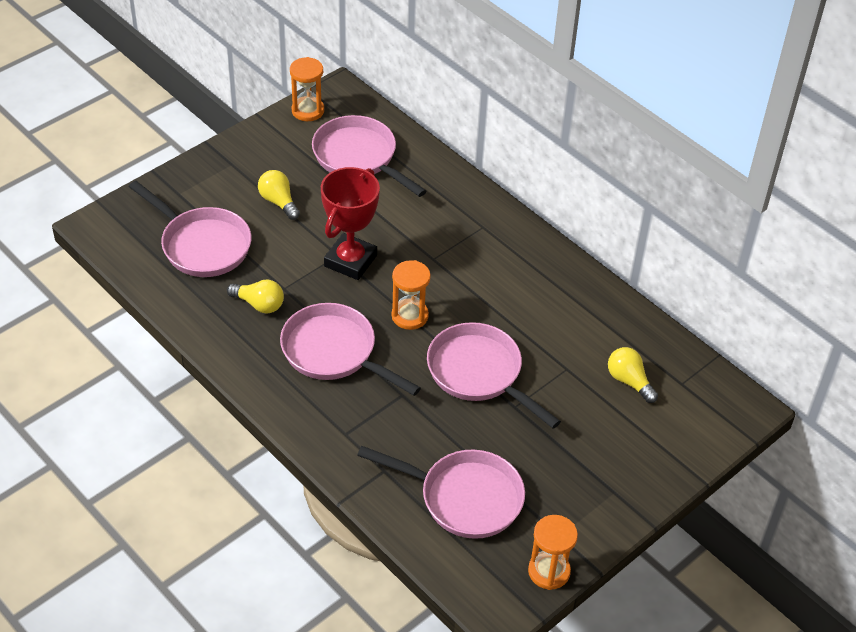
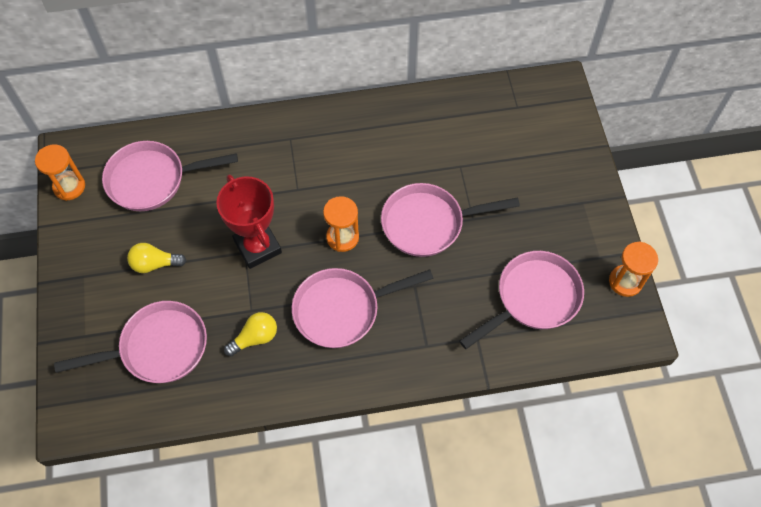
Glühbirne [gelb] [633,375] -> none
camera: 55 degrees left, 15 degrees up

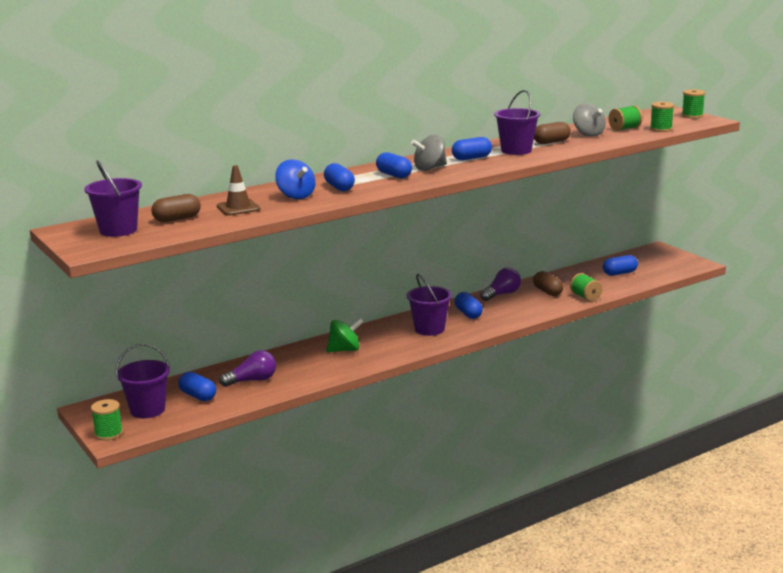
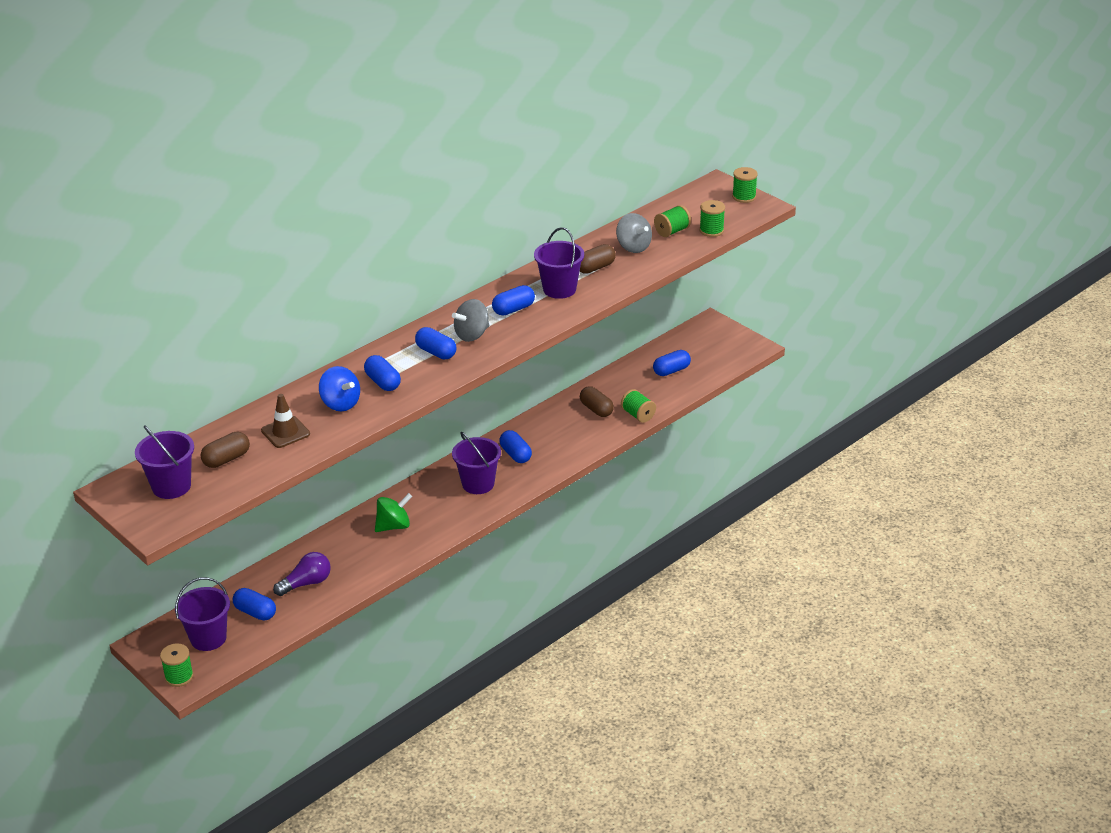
Glühbirne [lila] [500,284] -> none
camera: 10 degrees left, 15 degrees up

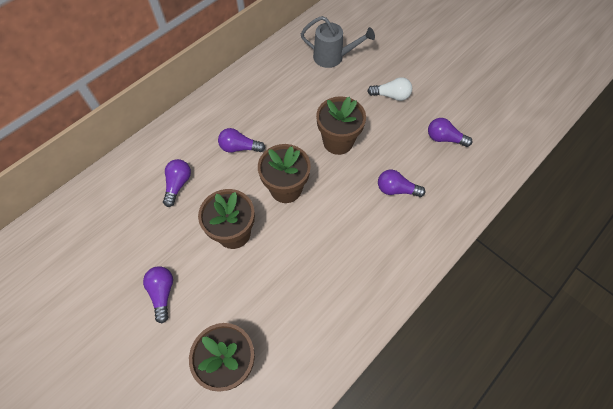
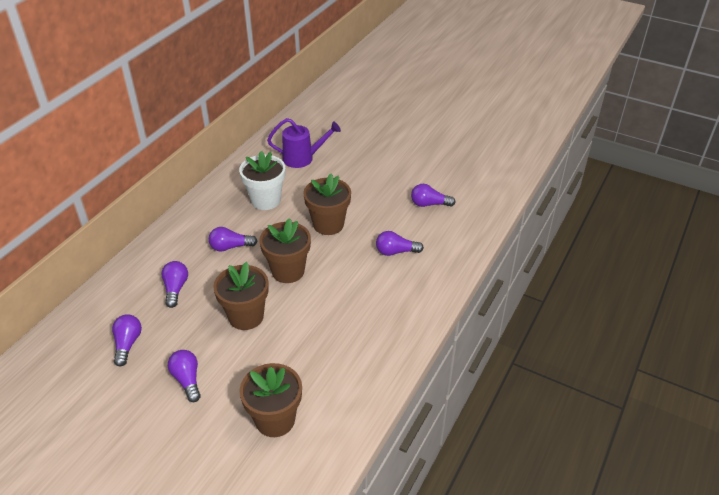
Glühbirne [weiß] [389,89] -> none
none -> Glühbirne [lila] [127,340]
none -> Blumentopf [weiß] [262,180]
Gießkanne [grau] [338,42] -> Gießkanne [lila] [304,143]
camera: 15 degrees left, 20 degrees down

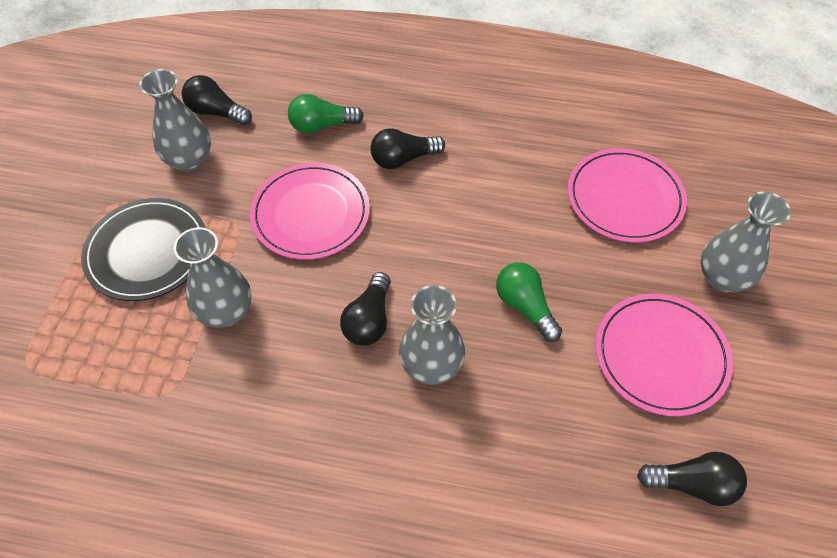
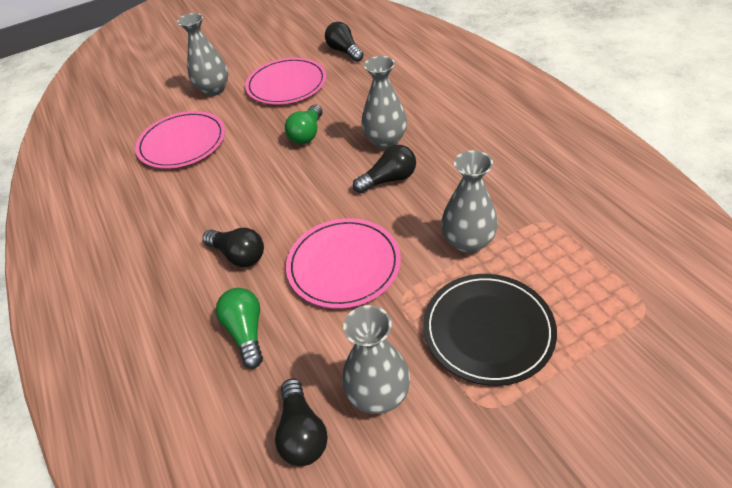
Glühbirne [grün] [326,113] -> Glühbirne [grün] [239,328], 150 degrees counterclockwise
camera: 125 degrees left, 10 degrees down

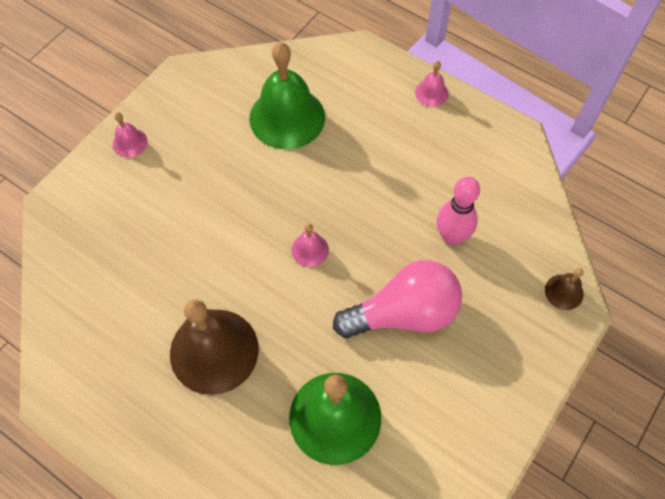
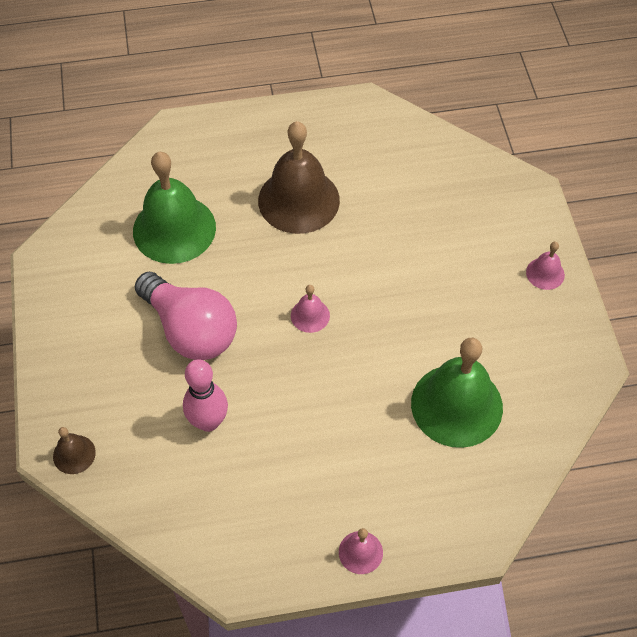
Glühbirne [rosa] [397,299] -> Glühbirne [rosa] [186,316], 75 degrees counterclockwise
camera: 135 degrees right, 5 degrees down

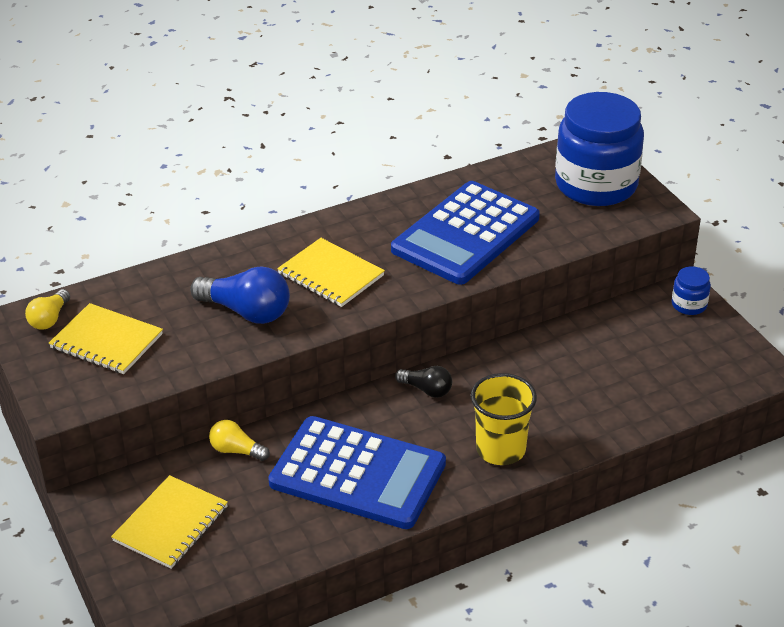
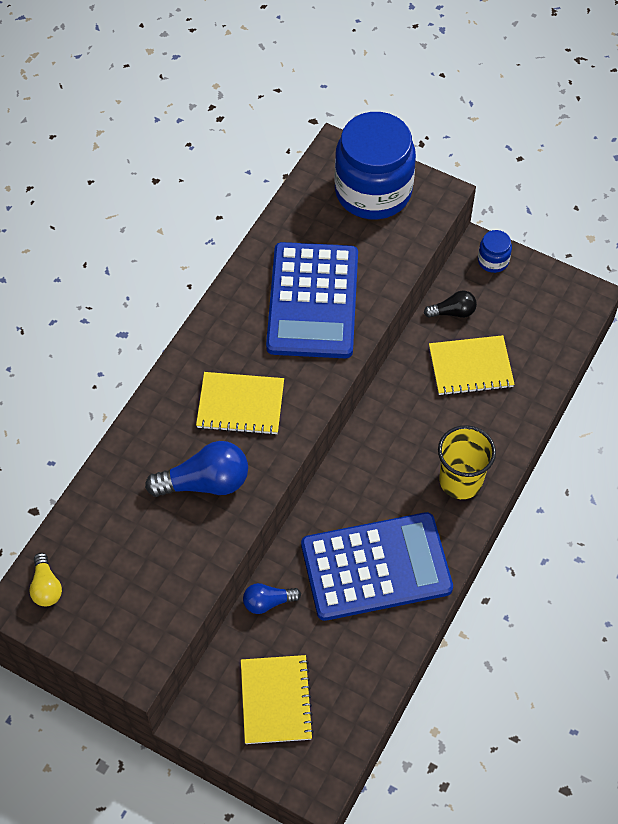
Notizbuch [gelb] [106,338] -> Notizbuch [gelb] [472,365], relocated
Glühbirne [schwarz] [423,382] -> Glühbirne [schwarz] [450,304], relocated
Glühbirne [gelb] [239,440] -> Glühbirne [blau] [272,598]
camera: 35 degrees left, 20 degrees up

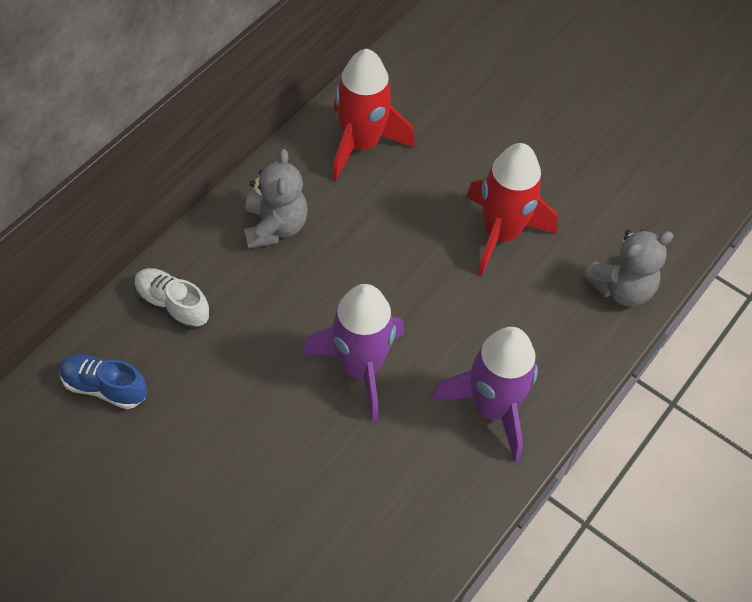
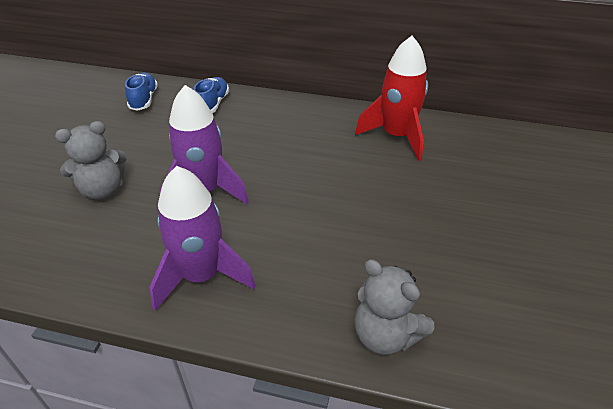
Rakete [rot] [512,210] -> none
Teddybär [grau] [276,199] -> Teddybär [grau] [91,160], relocated
Schuh [weiß] [171,299] -> Schuh [blau] [211,95]
camera: 70 degrees right, 15 degrees down

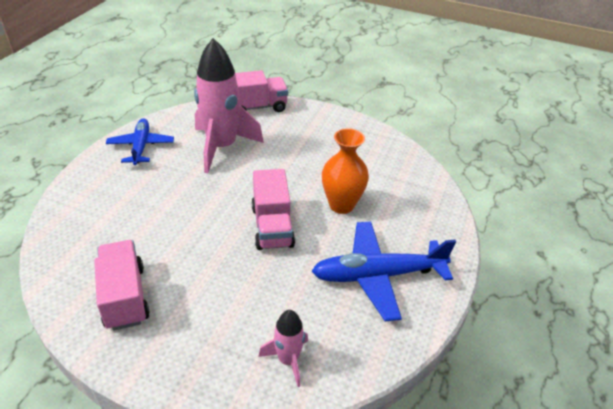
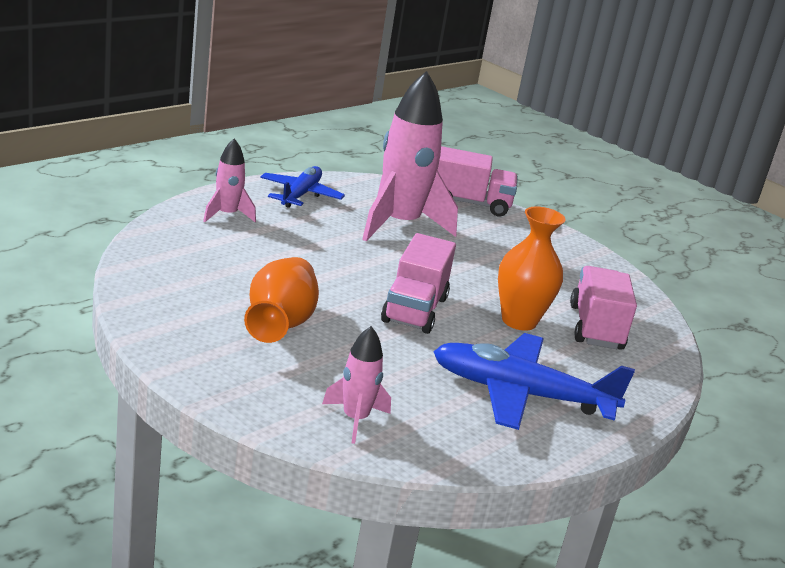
none -> Rakete [rosa] [229,180]
none -> Vase [orange] [281,300]
Lastwagen [rosa] [122,285] -> Lastwagen [rosa] [603,308], relocated
camera: 20 degrees right, 15 degrees down

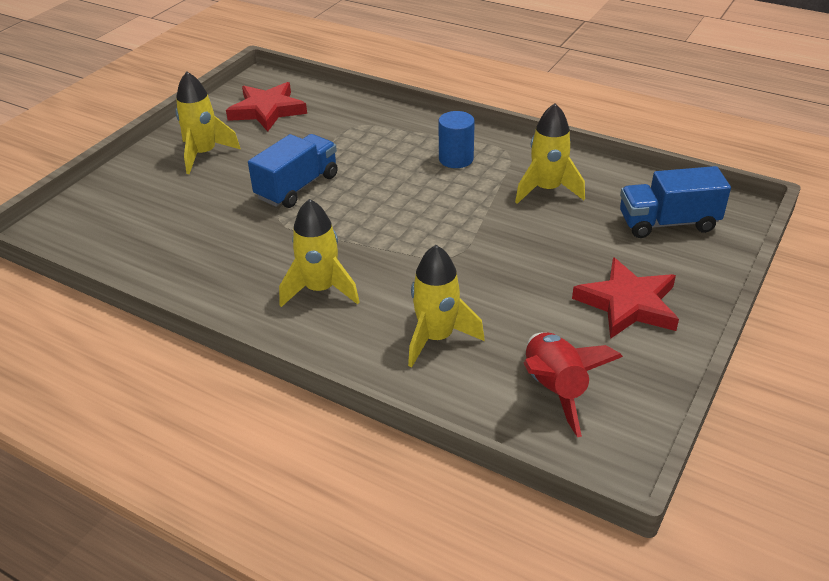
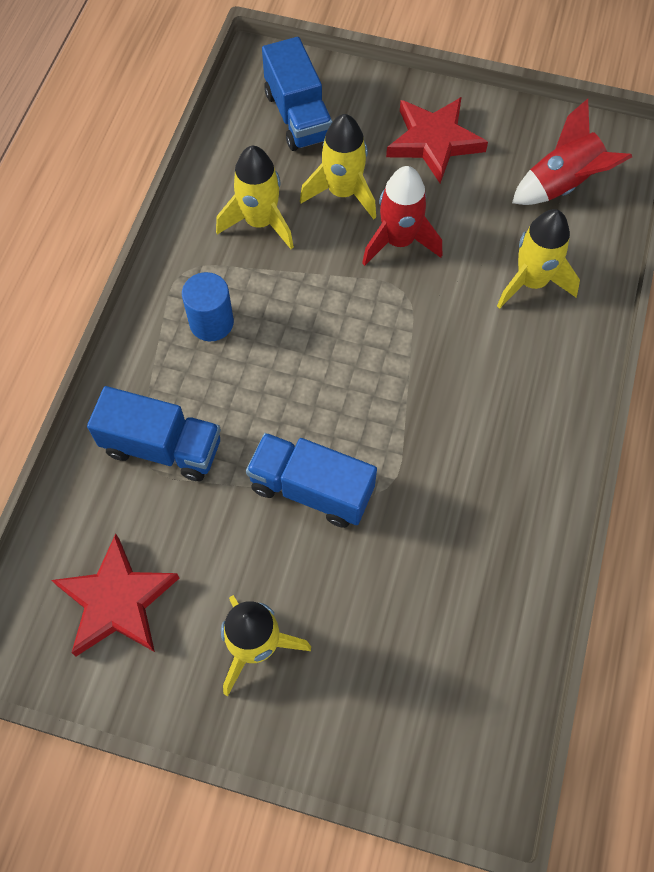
none -> Lastwagen [blau] [154,433]
none -> Rakete [rot] [402,216]
Rakete [gelb] [319,253] -> Rakete [gelb] [338,166], relocated
camera: 105 degrees left, 25 degrees up

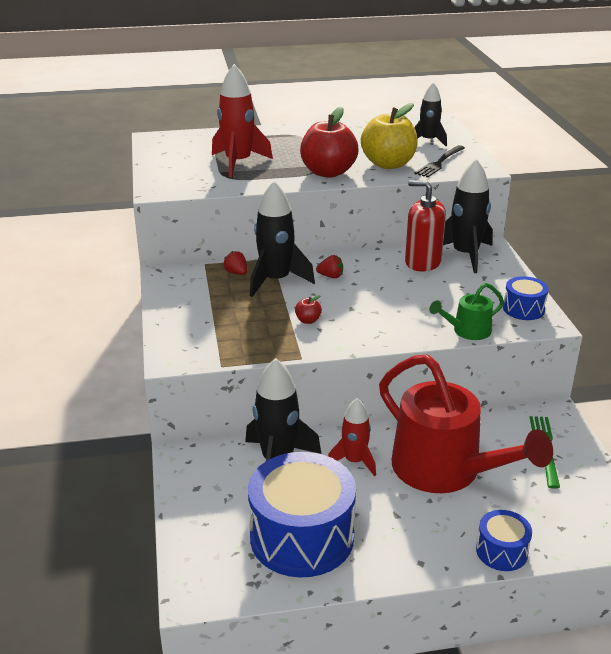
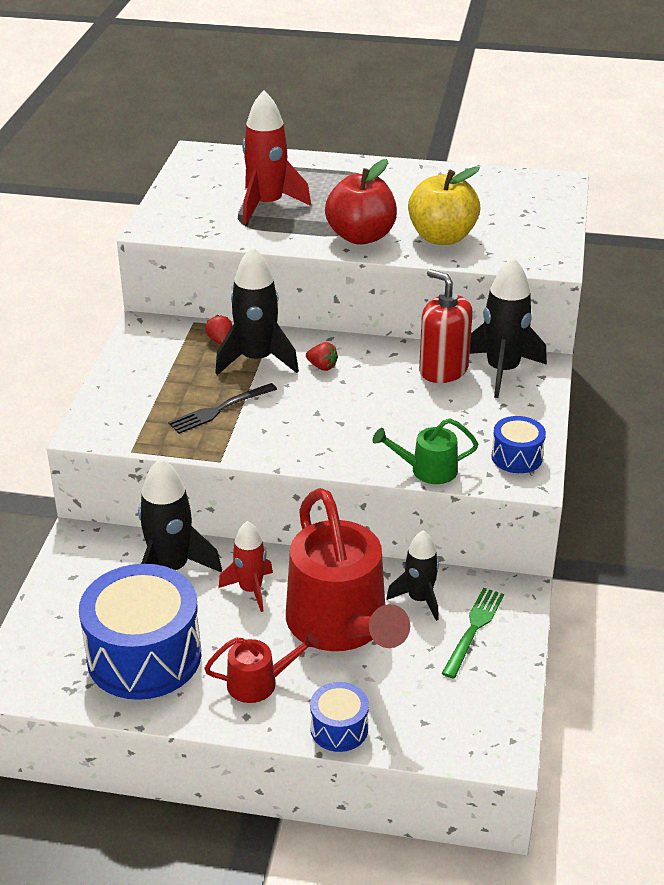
Apfel [rot] [308,309] -> none
none -> Gießkanne [rot] [261,667]
Rakete [schwarz] [430,114] -> Rakete [schwarz] [412,575], relocated
Gabel [schwarz] [439,161] -> Gabel [schwarz] [222,408], relocated
camera: 20 degrees right, 5 degrees up

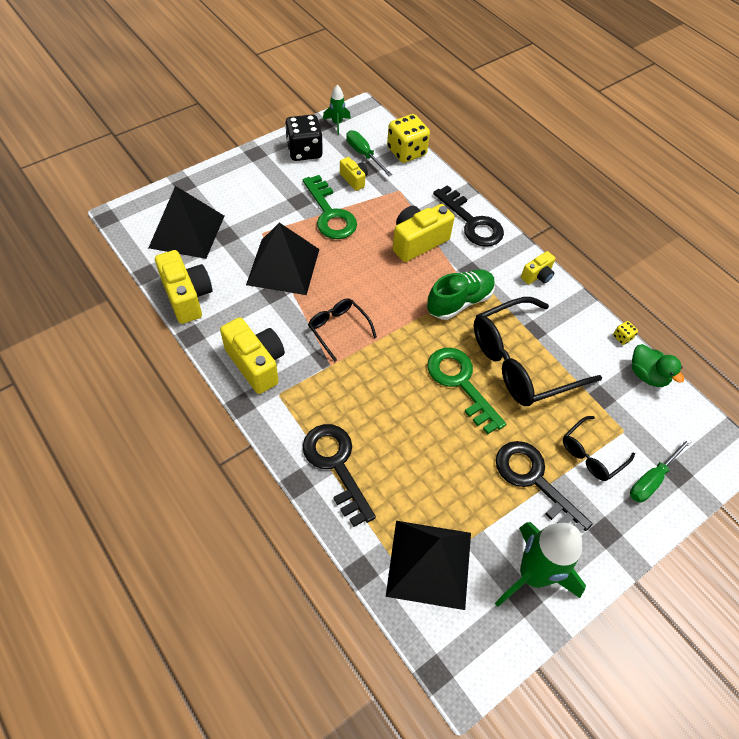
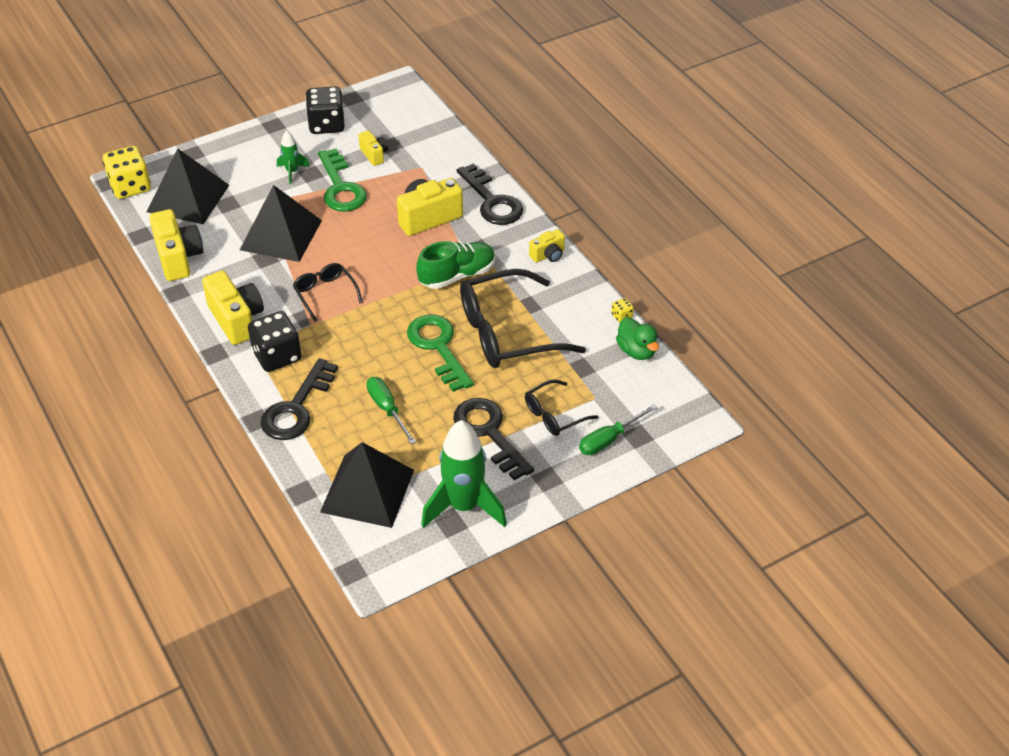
none -> Spielwürfel [schwarz] [275,341]
Rakete [grün] [337,110] -> Rakete [grün] [293,157], relocated
Schraubenzieher [grün] [369,153] -> Schraubenzieher [grün] [391,410], relocated
Spielwürfel [gelb] [408,138] -> Spielwürfel [gelb] [127,172], relocated
Schlüssel [schwarz] [339,475] -> Schlüssel [schwarz] [299,399], 135 degrees counterclockwise
camera: 10 degrees right, 10 degrees down

